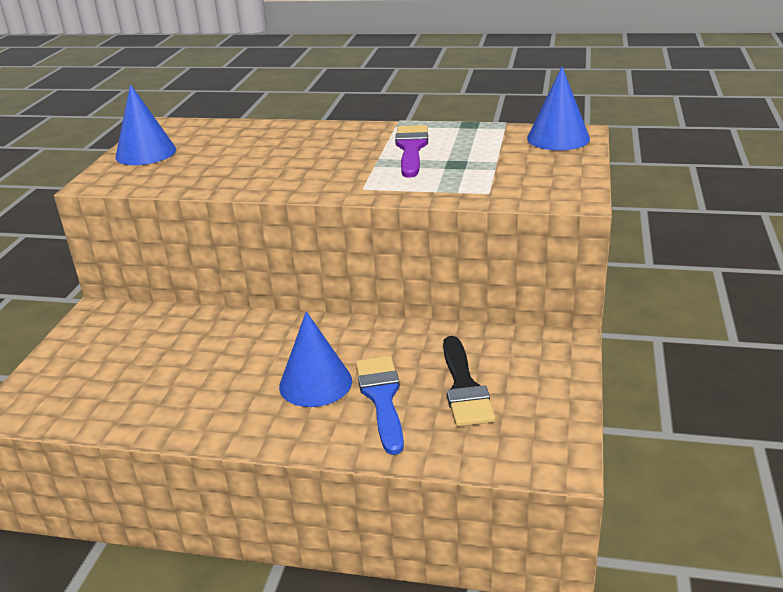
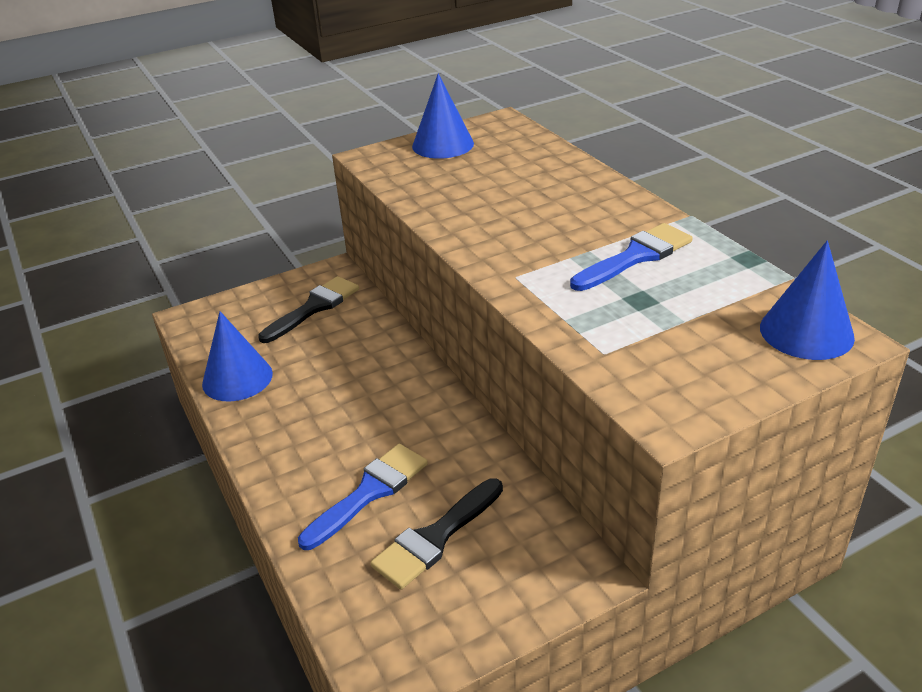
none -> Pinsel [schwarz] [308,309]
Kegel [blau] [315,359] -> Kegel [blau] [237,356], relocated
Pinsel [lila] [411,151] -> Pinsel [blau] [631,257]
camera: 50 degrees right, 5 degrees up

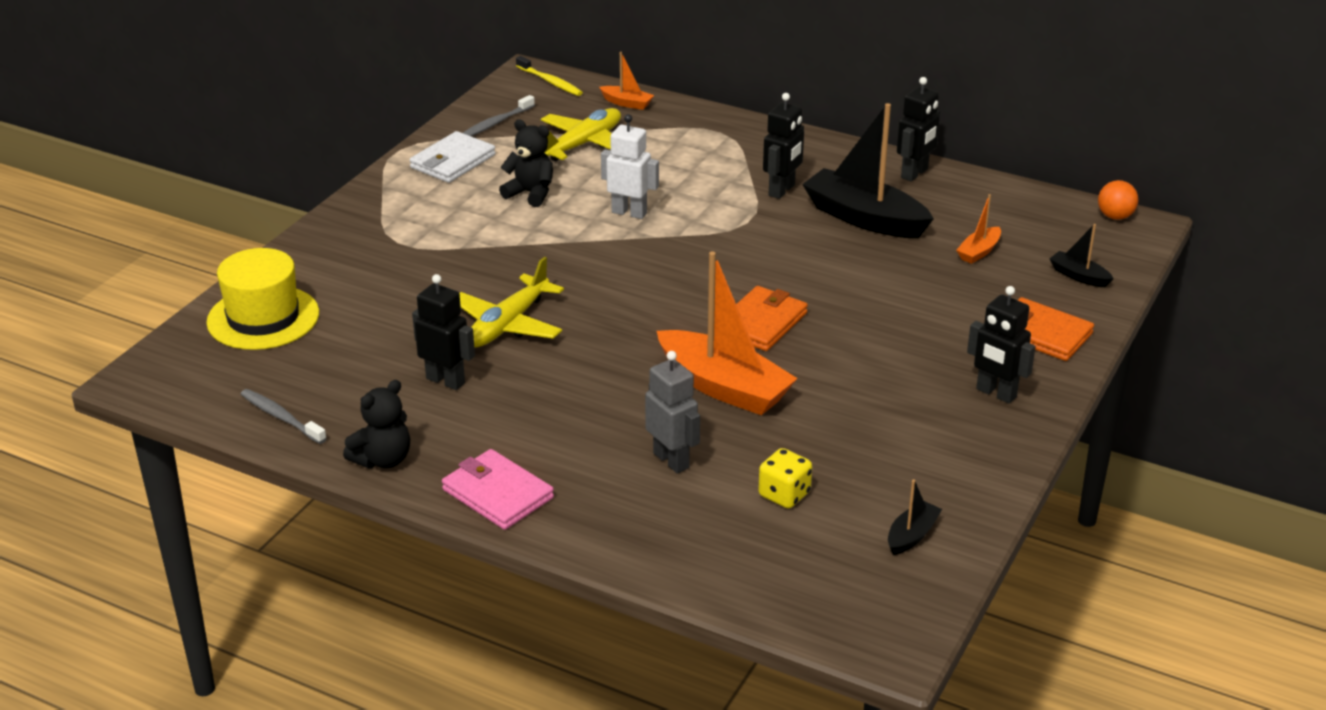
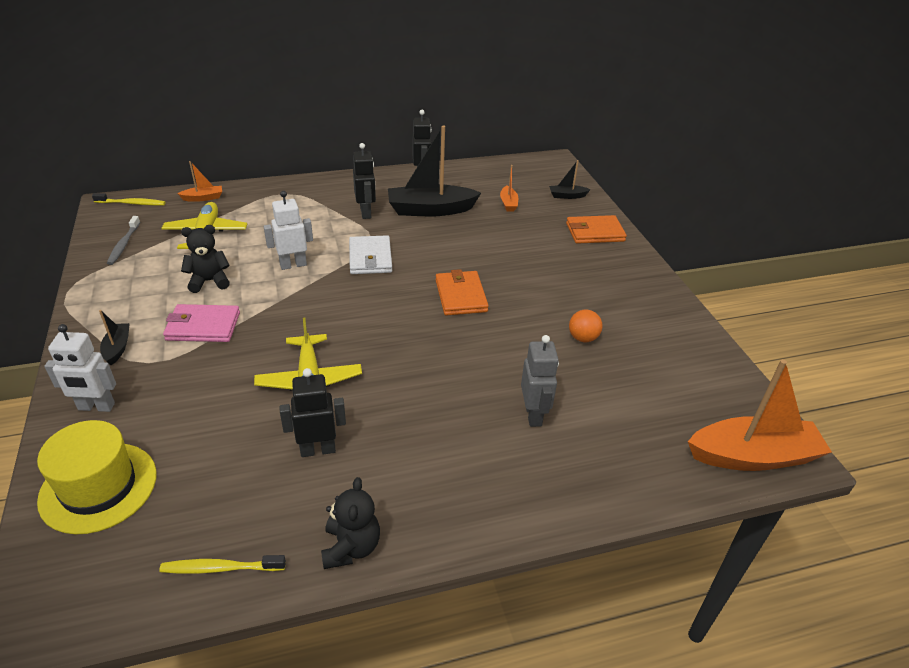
Spielwürfel [gelb] [785,478] -> none
Roboter [schwarz] [1001,344] -> none
none -> Roboter [weiß] [80,368]
Geldbörse [weiß] [453,157] -> Geldbörse [weiß] [370,254], relocated
Geldbörse [rosa] [498,489] -> Geldbörse [rosa] [201,323], relocated
Boot [orange] [727,333] -> Boot [orange] [760,415], relocated
Boot [schwarz] [915,517] -> Boot [schwarz] [114,337], relocated
Ball [orange] [1118,200] -> Ball [orange] [586,326], relocated
Zahnbürste [grau] [284,416] -> Zahnbürste [gelb] [222,564]
Roboter [grau] [672,412] -> Roboter [grau] [540,381], 75 degrees clockwise
camera: 45 degrees left, 5 degrees up

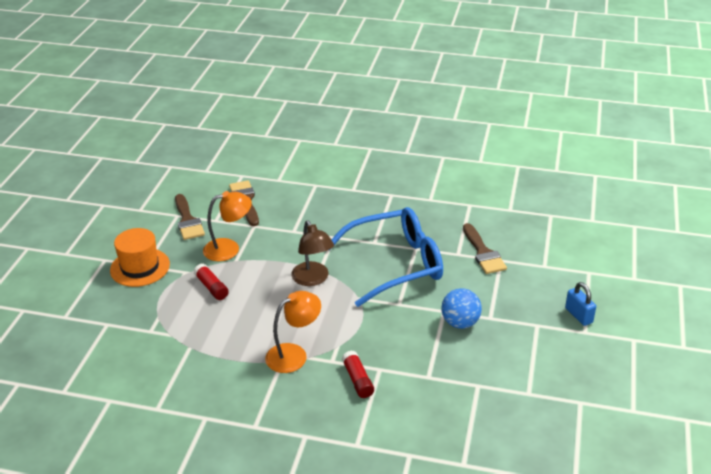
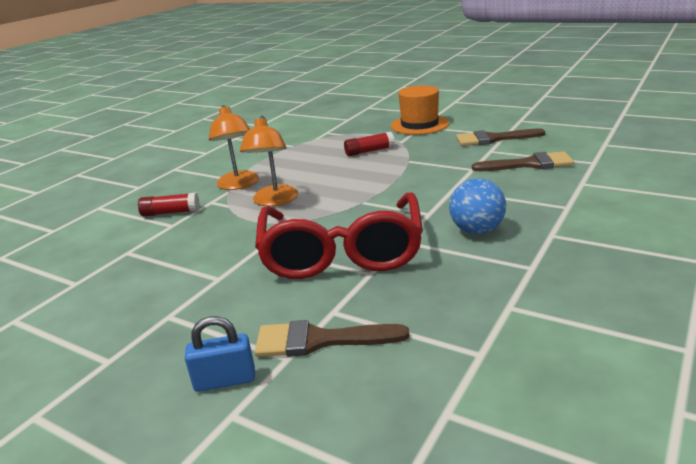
Lampe [braun] [312,253] -> none
Lampe [orange] [227,226] -> Lampe [orange] [269,161], relocated
Ball [blau] [461,308] -> Ball [blau] [477,206], relocated
Vorhängeschloss [blau] [580,304] -> Vorhängeschloss [blau] [220,354], relocated
Brille [blau] [386,257] -> Brille [rot] [339,236]
camera: 110 degrees right, 10 degrees down

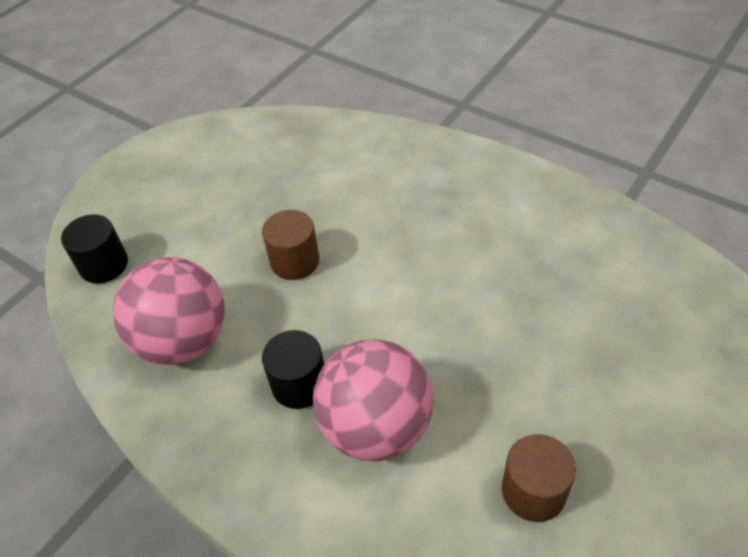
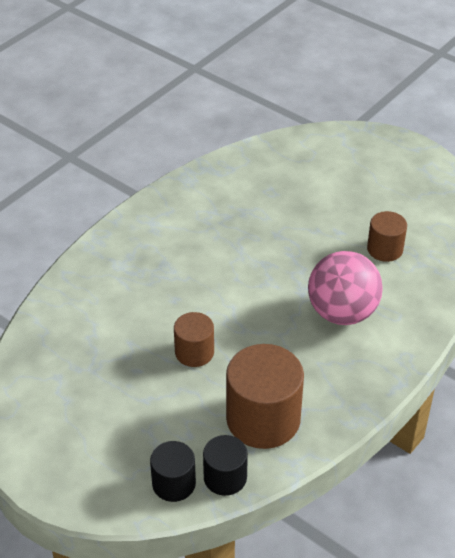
Vollzylinder [schwarz] [293,369] -> Vollzylinder [schwarz] [225,465], relocated
Ball [rosa] [169,311] -> Vollzylinder [braun] [265,396]
camera: 90 degrees left, 5 degrees down

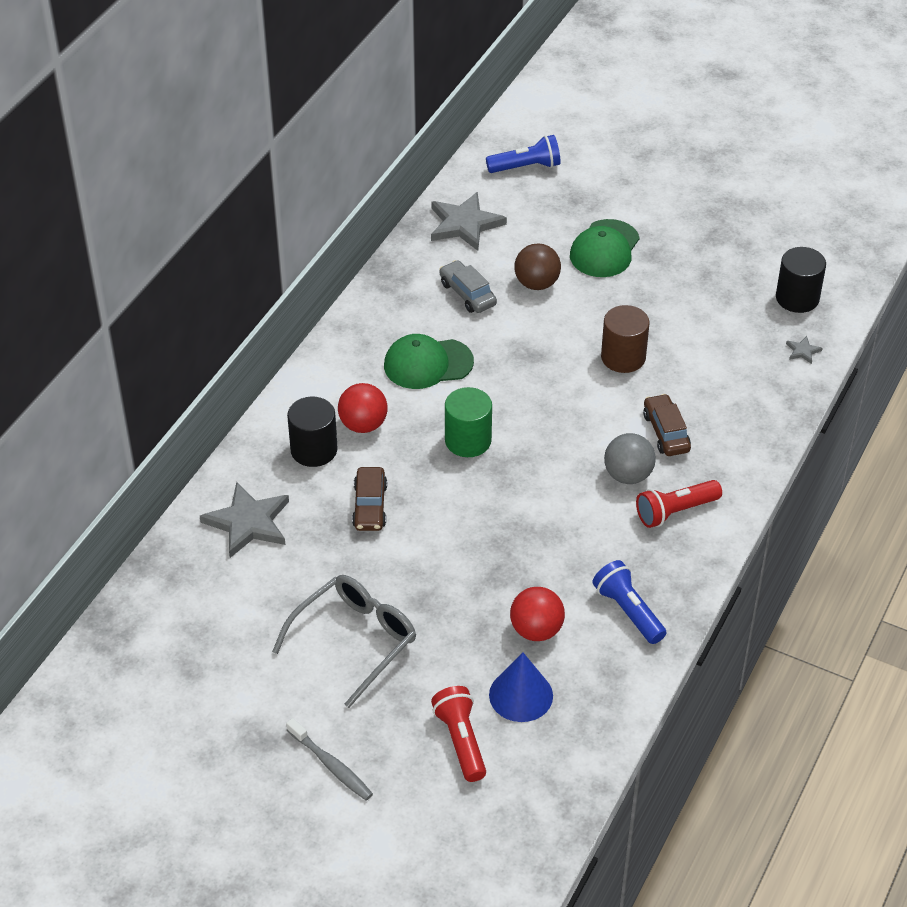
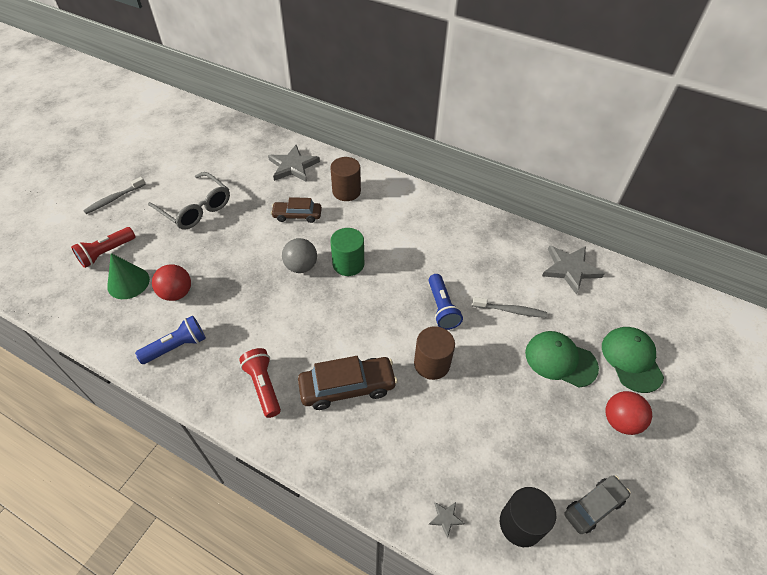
Ball [rot] [363,408] -> Ball [rot] [629,413], relocated
Kappe [grün] [429,361] -> Kappe [grün] [633,360], relocated
Auto [grau] [468,286] -> Auto [grau] [597,505], relocated
Taschenlampe [blau] [523,154] -> Taschenlampe [blau] [446,302], relocated
Ball [grau] [630,458] -> Ball [grau] [299,255], relocated
Ball [braun] [537,266] -> Zahnbürste [grau] [509,307]
Vollzylinder [schwarz] [312,432] -> Vollzylinder [braun] [345,179]
Kegel [blau] [521,687] -> Kegel [grün] [128,276]
Taschenlampe [rot] [458,734] -> Taschenlampe [rot] [103,247], 150 degrees clockwise
Auto [braun] [667,425] -> Auto [braun] [347,383], x1.53
camera: 90 degrees right, 5 degrees up

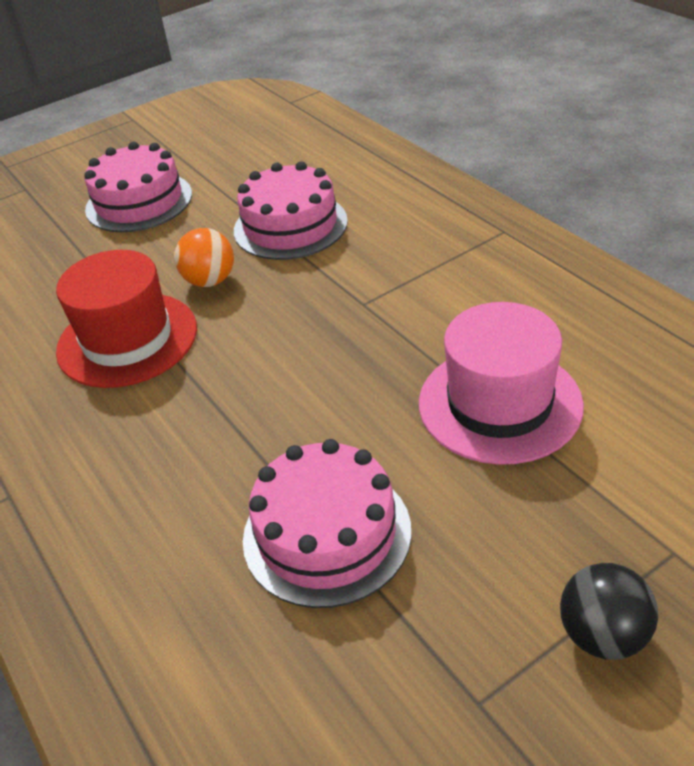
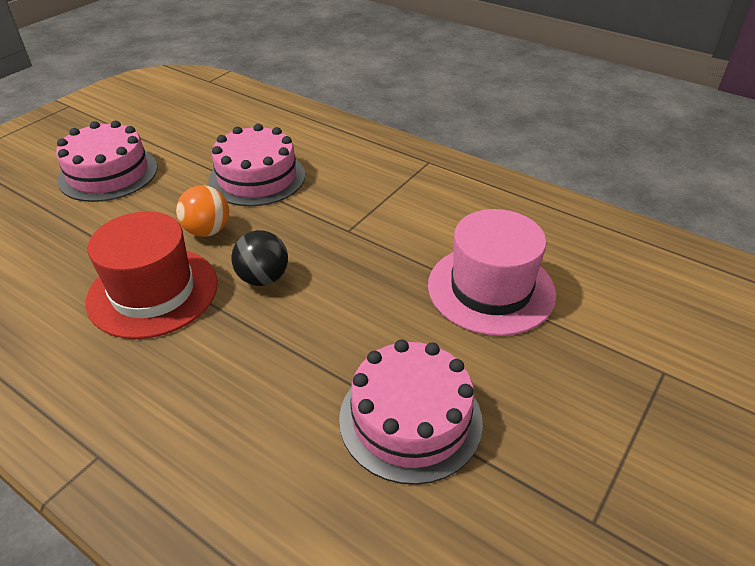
Ball [schwarz] [609,611] -> Ball [schwarz] [259,258], relocated
camera: 25 degrees left, 0 degrees up

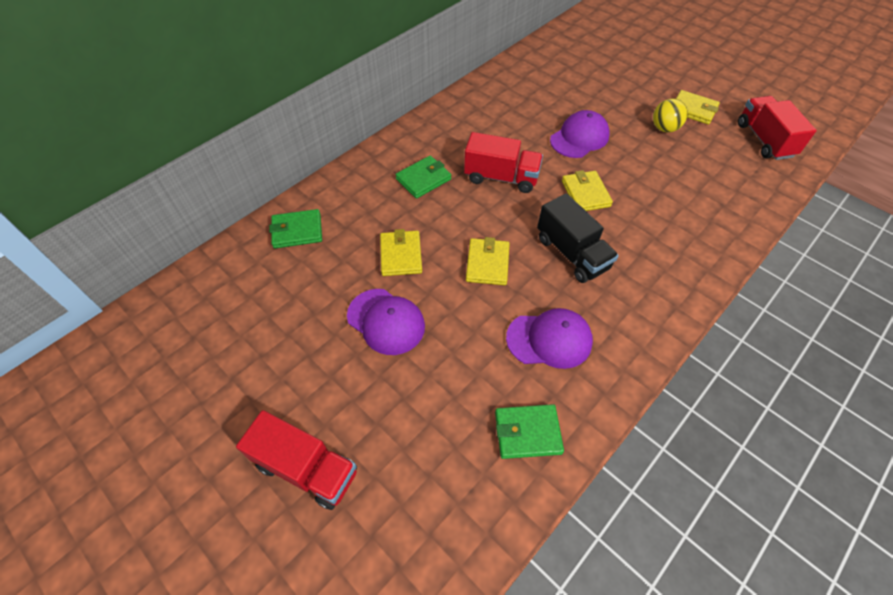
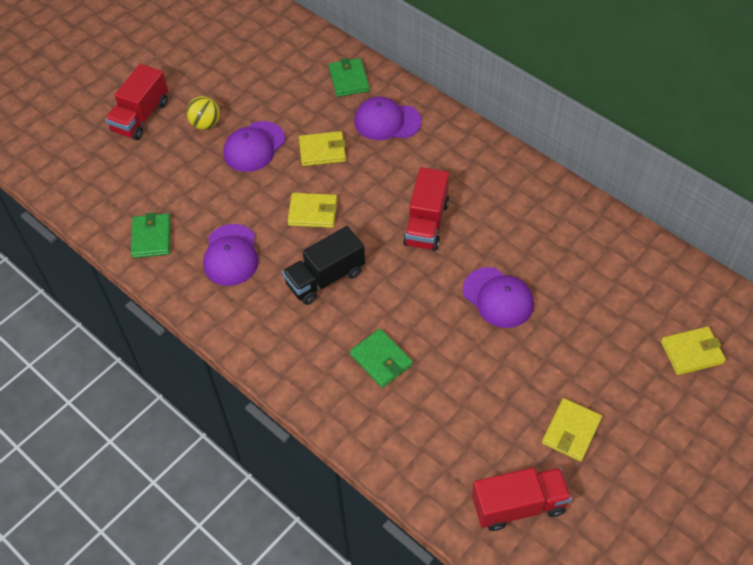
none -> Kappe [lila] [388,118]
Geldbörse [grün] [423,177] -> Geldbörse [grün] [381,358], relocated
Geldbörse [gelb] [587,190] -> Geldbörse [gelb] [693,350], relocated
Ball [gelb] [670,115] -> Ball [gelb] [203,113], relocated
camera: 90 degrees right, 0 degrees up

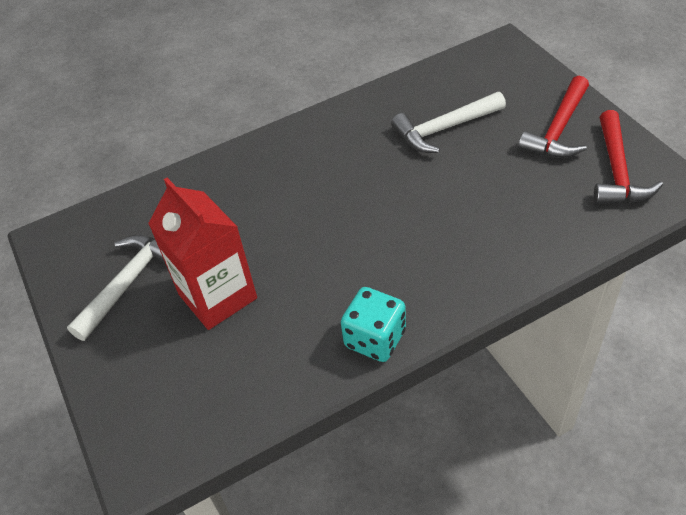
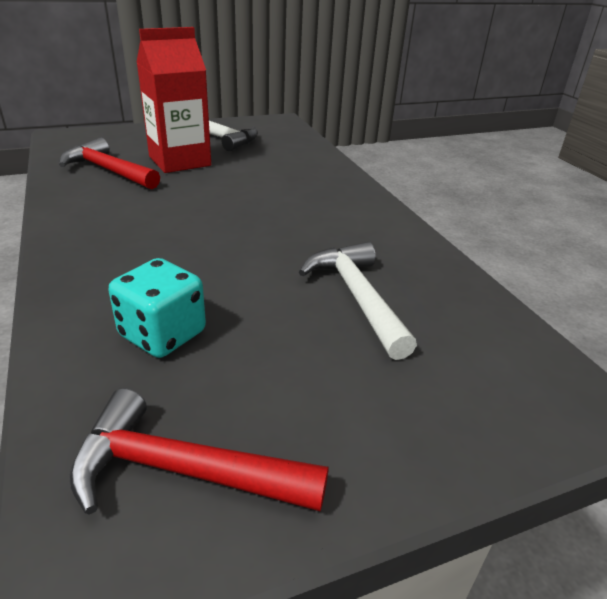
Spielwürfel [türkis] [373,324] -> Spielwürfel [türkis] [157,308], relocated
Hammer [rot] [553,117] -> Hammer [rot] [109,163], relocated
camera: 90 degrees right, 15 degrees down

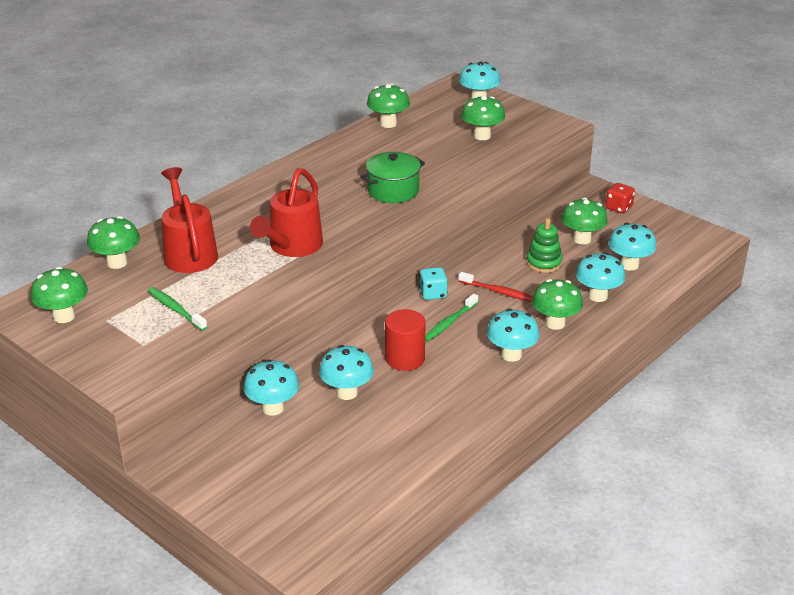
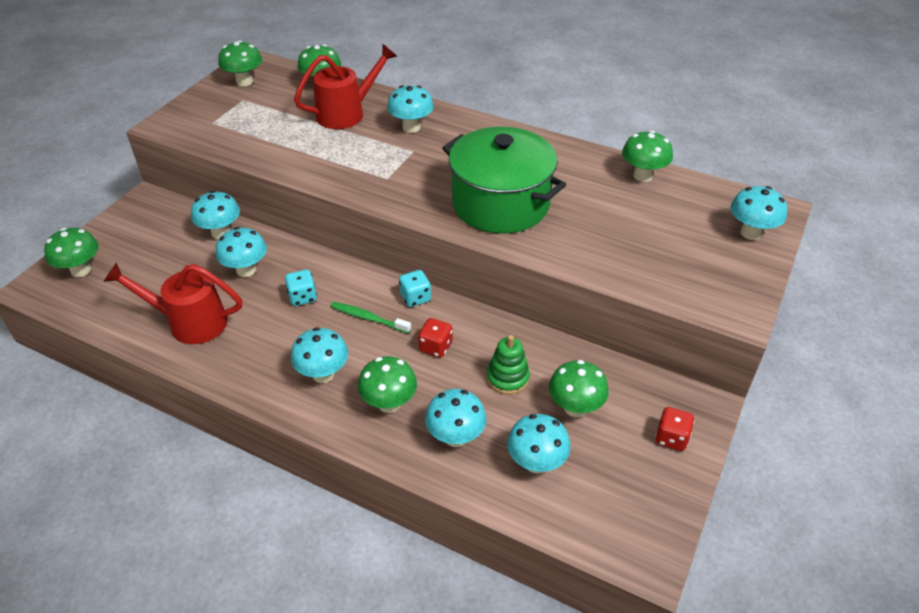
Zahnbürste [grün] [177,309] -> none
none -> Pilz [türkis] [410,109]
Gießkanne [rot] [286,212] -> Gießkanne [rot] [172,303], relocated
Pilz [grün] [483,118] -> Pilz [grün] [71,252], relocated
Vollzylinder [rot] [405,340] -> Spielwürfel [türkis] [301,288]
Zahnbürste [rot] [496,287] -> Spielwürfel [rot] [435,338]
Kochtopf [grün] [393,177] -> Kochtopf [grün] [504,180], x1.75
camera: 75 degrees right, 10 degrees up

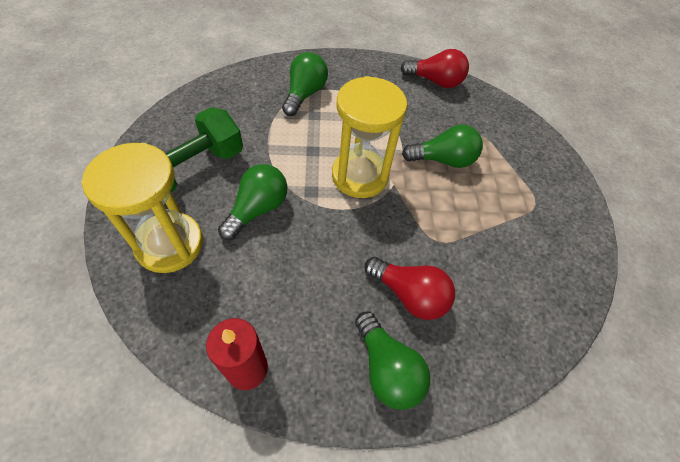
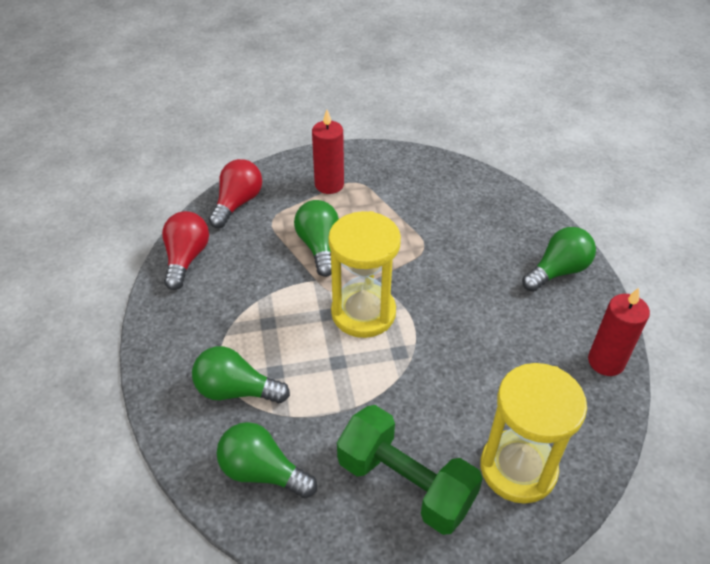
none -> Kerze [rot] [328,152]
Glühbirne [grün] [253,202] -> Glühbirne [grün] [267,460], relocated
Glühbirne [rot] [409,288] -> Glühbirne [rot] [235,193], relocated
camera: 95 degrees left, 10 degrees down

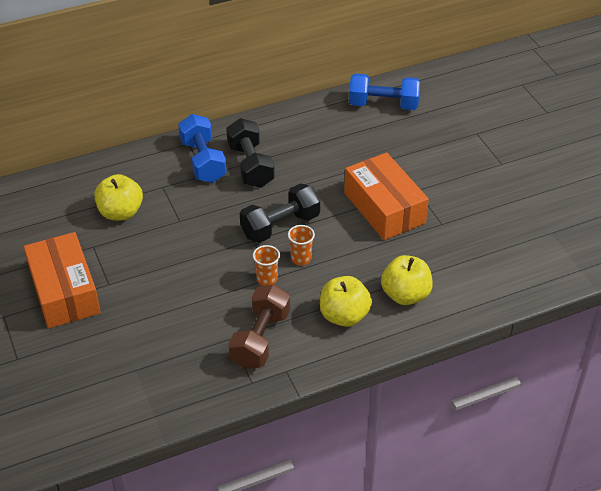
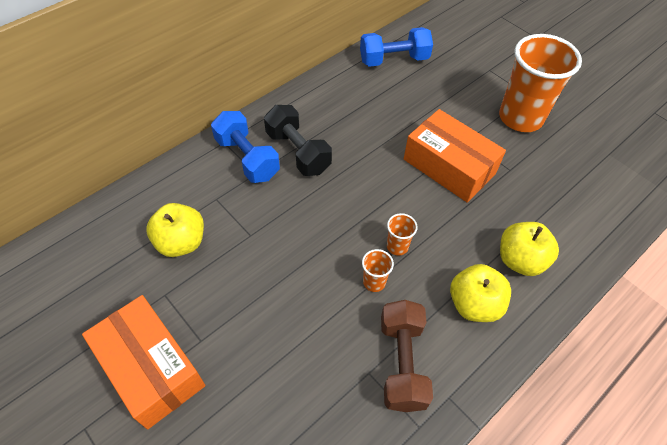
Hantel [schwarz] [280,213] -> none
none -> Becher [orange] [540,83]
camera: 20 degrees left, 10 degrees up

